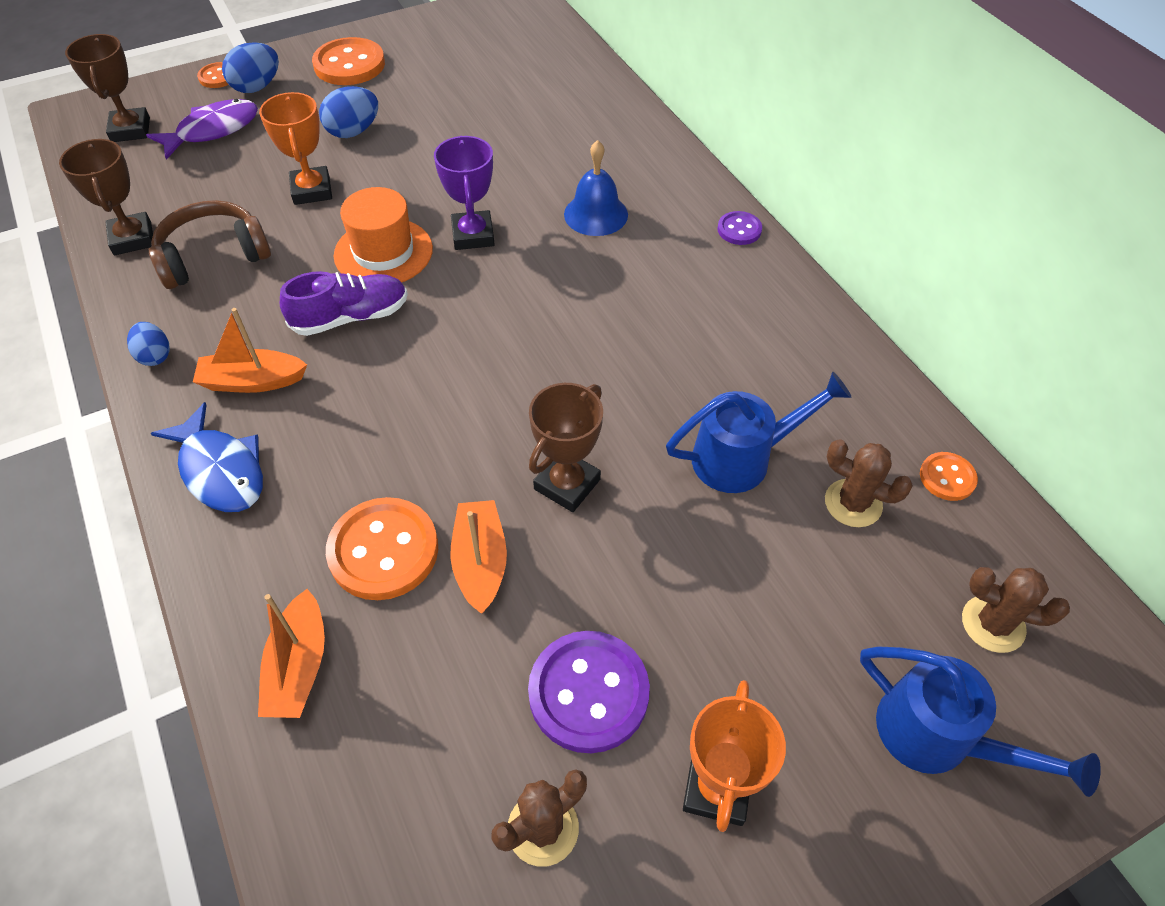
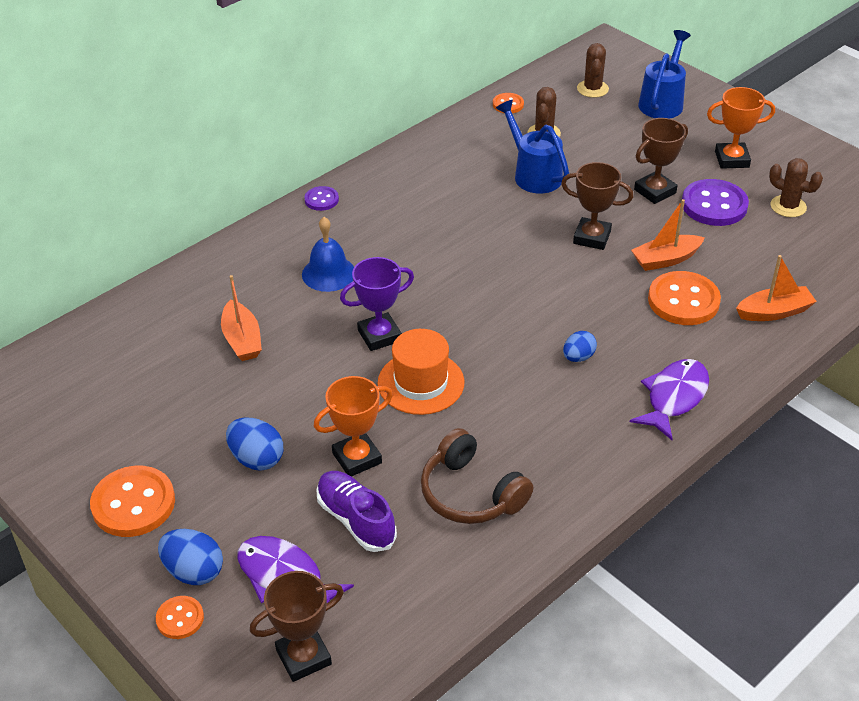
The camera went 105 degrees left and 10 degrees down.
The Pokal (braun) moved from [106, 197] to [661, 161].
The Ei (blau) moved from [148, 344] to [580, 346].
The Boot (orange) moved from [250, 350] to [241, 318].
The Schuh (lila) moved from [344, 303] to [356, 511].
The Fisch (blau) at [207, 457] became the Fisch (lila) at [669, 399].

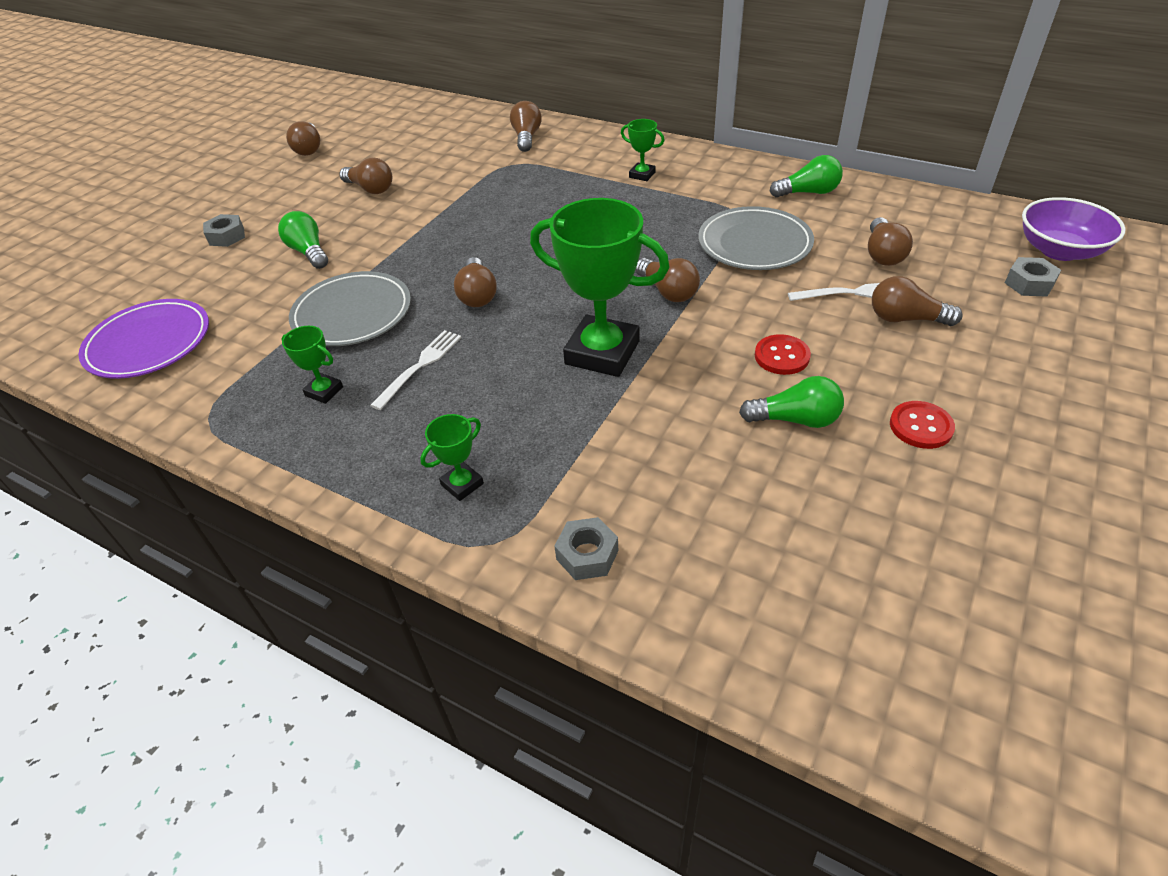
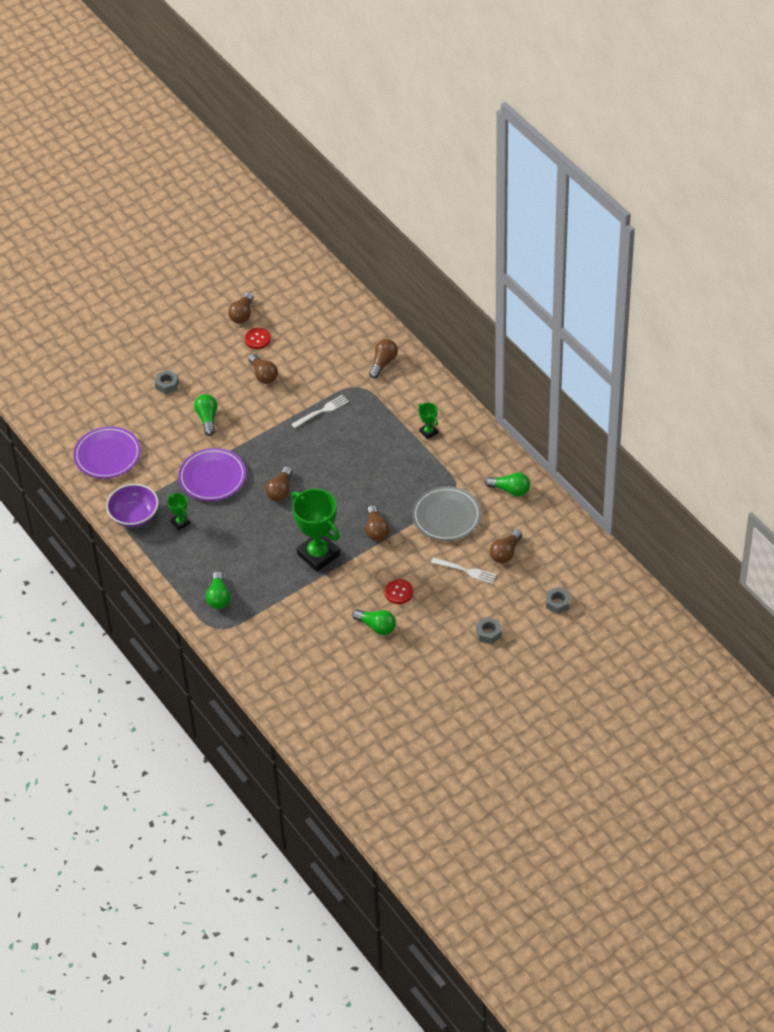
The camera went 25 degrees right and 5 degrees up.
The Glühbirne (braun) at [917, 301] disappeared.
The Gabel (weiß) moved from [415, 370] to [320, 411].
The Sechskantmutter (grau) moved from [586, 548] to [489, 630].
The Knopf (rot) moved from [922, 425] to [257, 338].
The Schüssel (lila) moved from [1074, 229] to [132, 505].
The Pokal (grün) at [452, 457] was replaced by the Glühbirne (grün) at [218, 590].
The Teller (grau) at [350, 308] became the Teller (lila) at [212, 474].

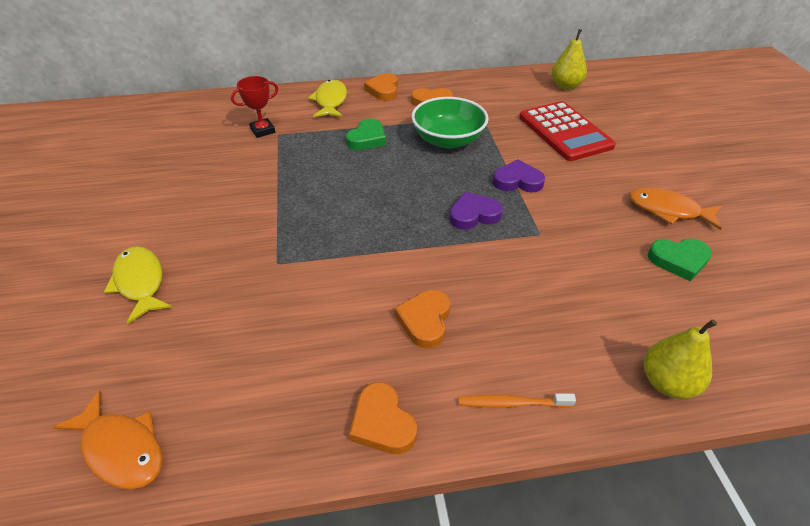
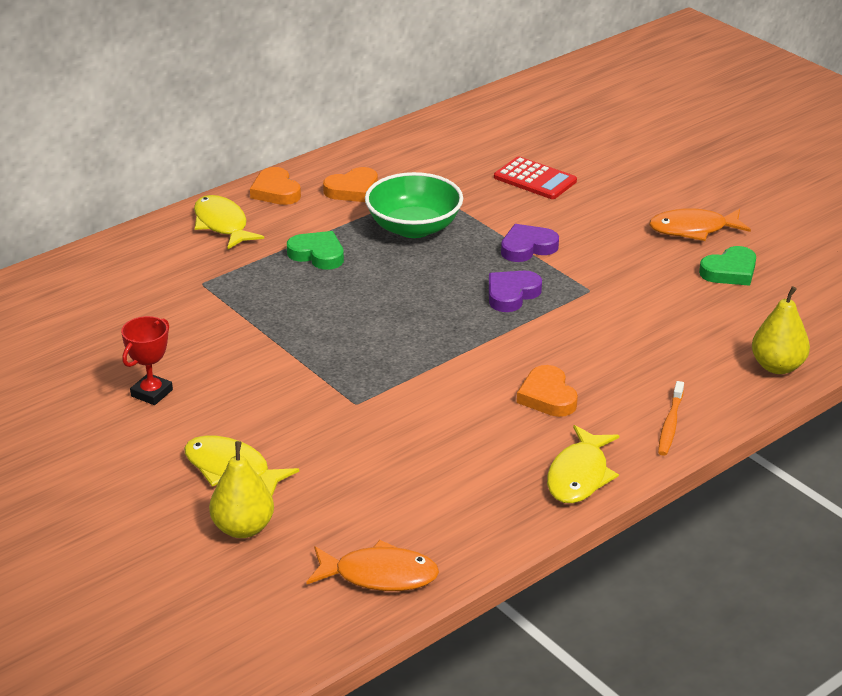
The camera went 30 degrees left and 10 degrees down.
The Pokal (rot) moved from [254, 107] to [147, 360].
The Birne (gelb) moved from [569, 59] to [241, 489].
The Herz (orange) at [383, 418] was replaced by the Fisch (gelb) at [583, 464].
The Herz (grün) at [366, 134] turned 60 degrees counterclockwise.
The Zahnbürste (orange) at [517, 400] turned 45 degrees counterclockwise.
The Taschenrechner (rot) at [567, 131] changed to 0.64 times the size.

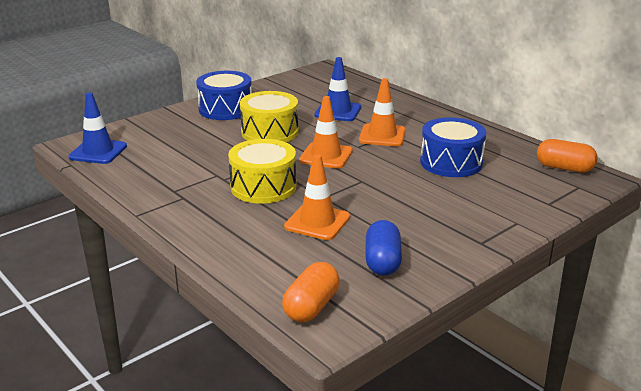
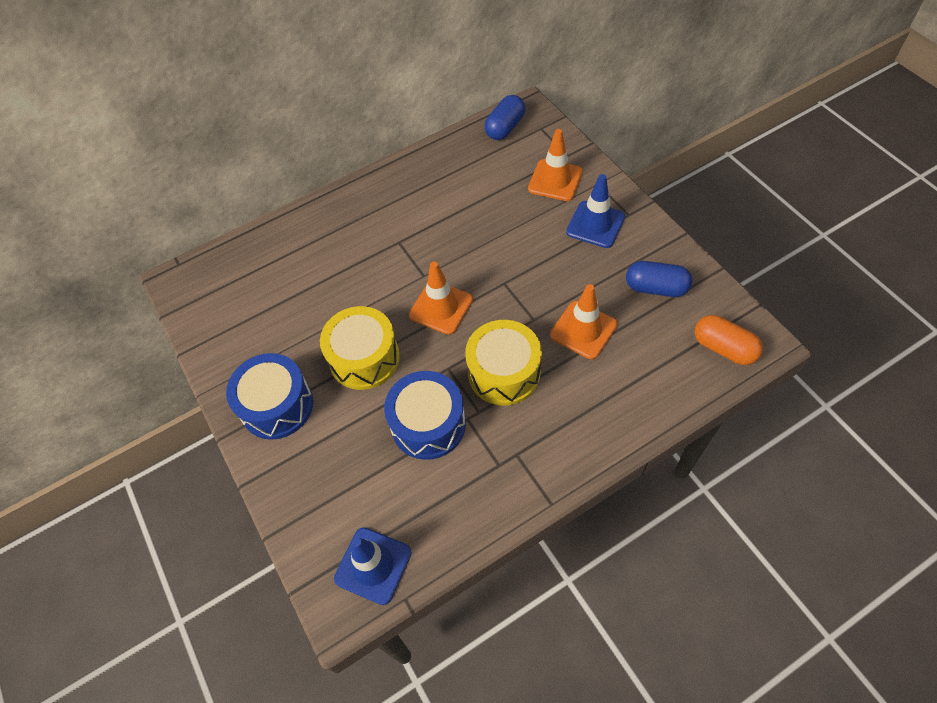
The camera went 75 degrees left and 30 degrees up.
The Leitkegel (blau) moved from [338, 89] to [595, 211].
The Leitkegel (orange) moved from [382, 112] to [555, 165].
The Trommel (blau) moved from [453, 147] to [425, 415].
The Kapsel (orange) at [567, 156] became the Kapsel (blau) at [504, 117].

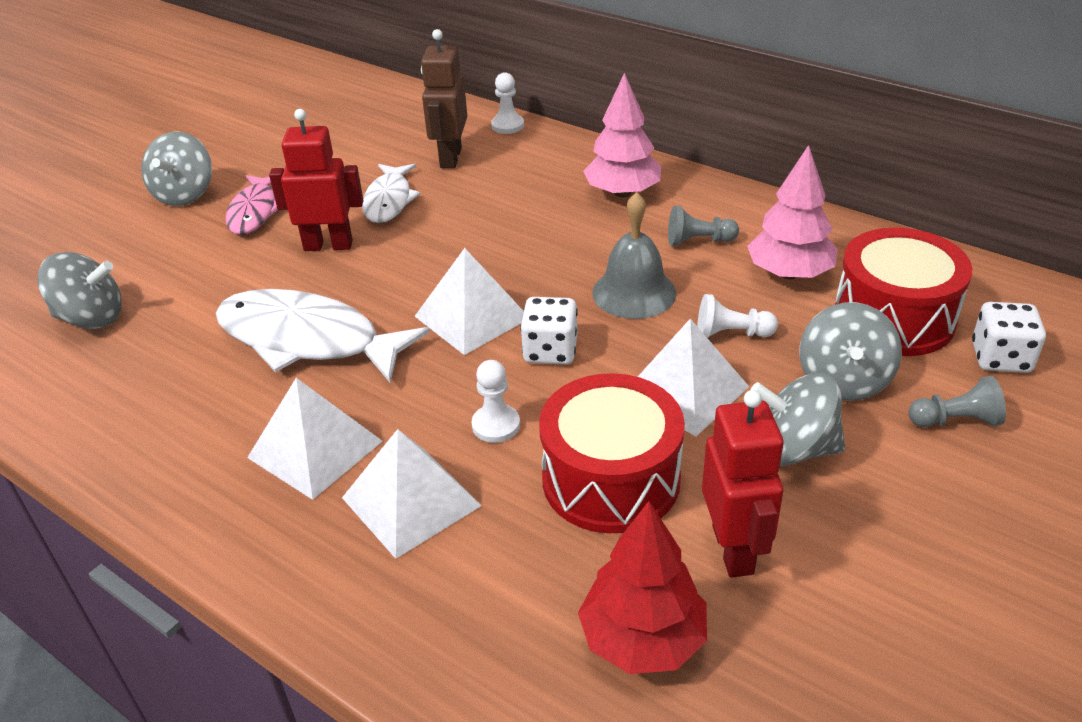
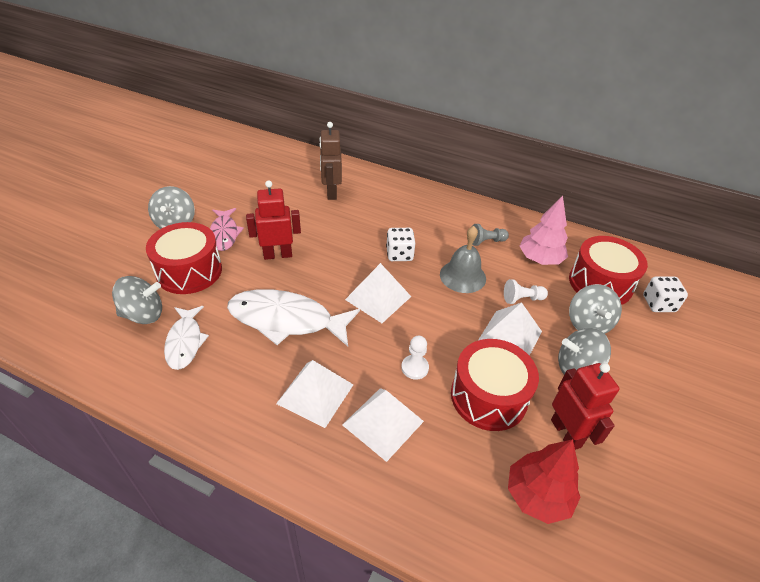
The camera went 15 degrees left and 5 degrees up.
The Bauer (weiß) at [507, 103] disappeared.
The Baum (rosa) at [622, 135] disappeared.
The Bauer (grau) at [957, 401] disappeared.
The Trommel (rot) at [184, 258] appeared.
The Fisch (weiß) moved from [391, 193] to [186, 338].
The Spielwürfel (weiß) moved from [549, 330] to [400, 244].

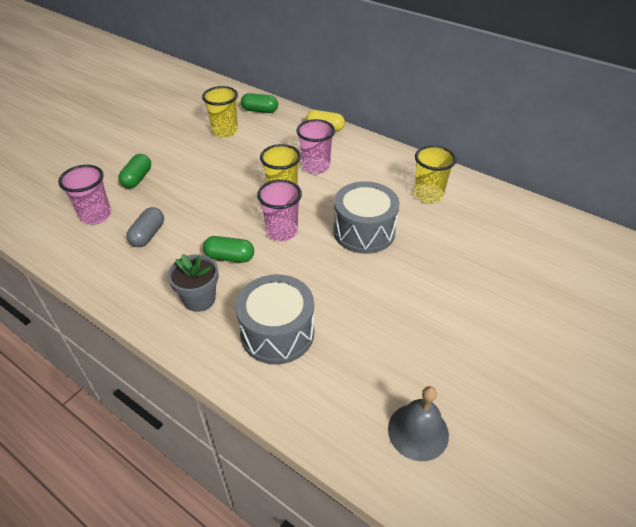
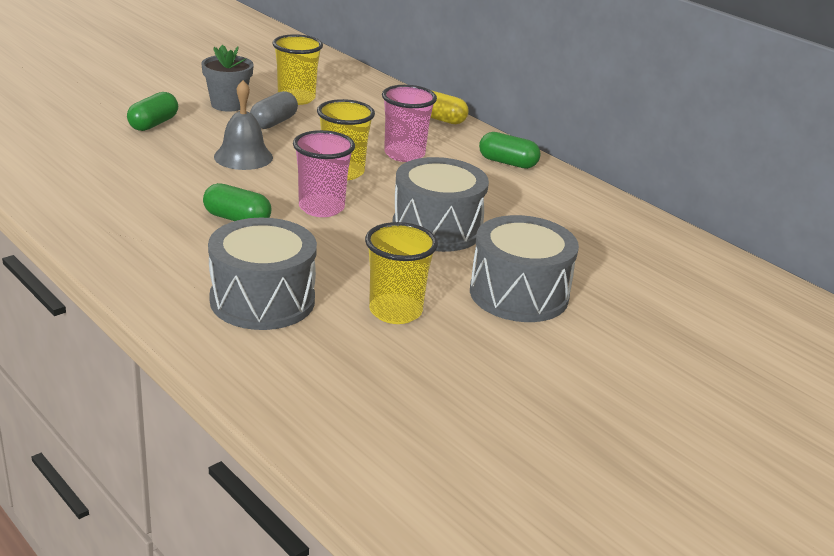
The camera went 10 degrees right and 15 degrees down.
The Becher (rosa) at [84, 195] disappeared.
The Trommel (grau) at [524, 268] appeared.
The Kapsel (grau) moved from [145, 227] to [274, 110].
The Blumentopf (grau) moved from [193, 283] to [227, 78].
The Kapsel (grün) moved from [259, 103] to [510, 150].
The Glocke (grau) moved from [418, 423] to [243, 125].
The Becher (gelb) moved from [435, 174] to [401, 273].

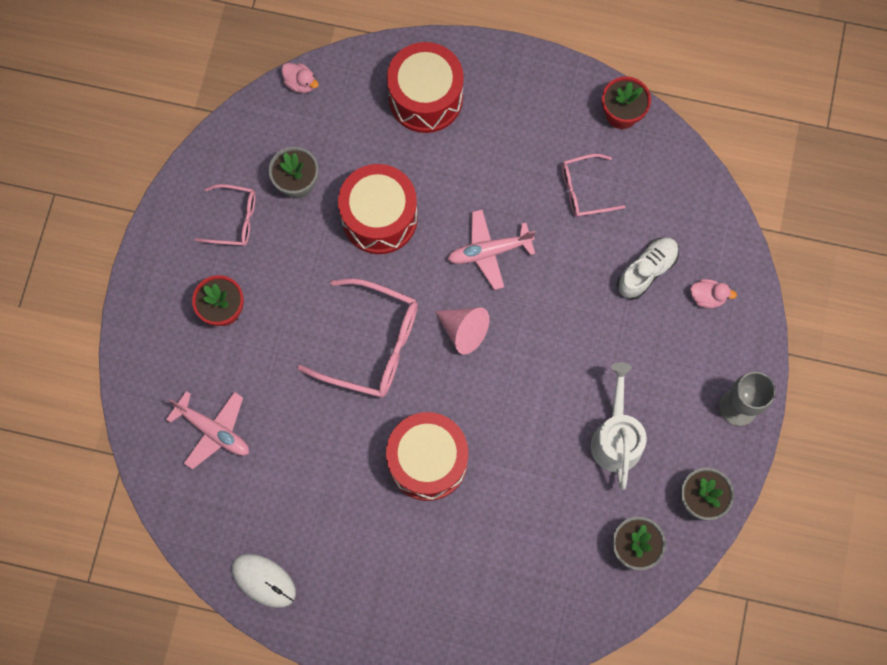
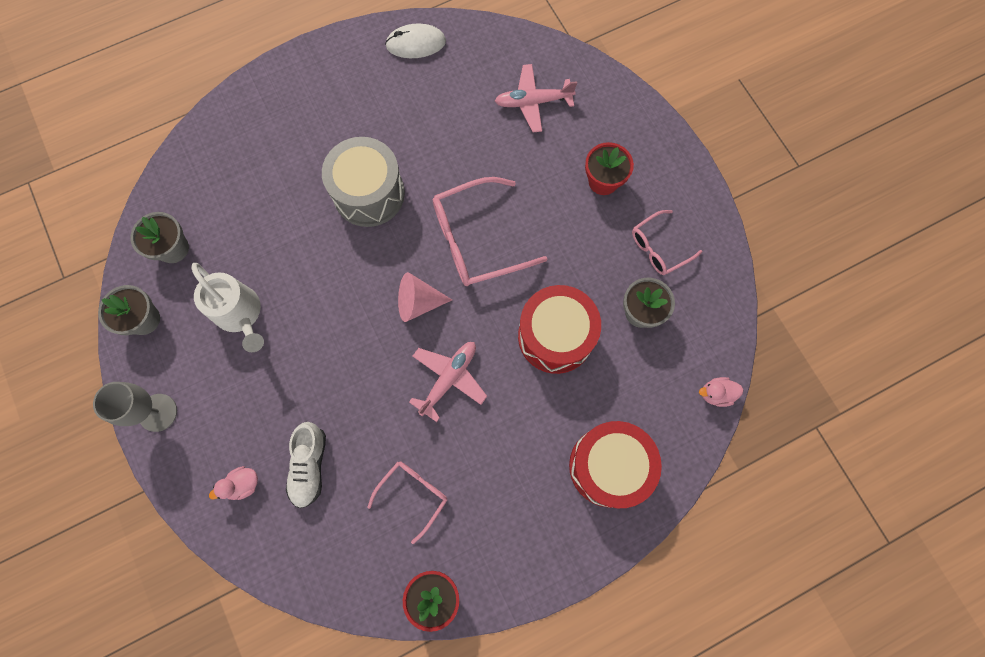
The camera went 140 degrees right and 0 degrees up.
The Trommel (rot) at [427, 456] became the Trommel (grau) at [363, 182].

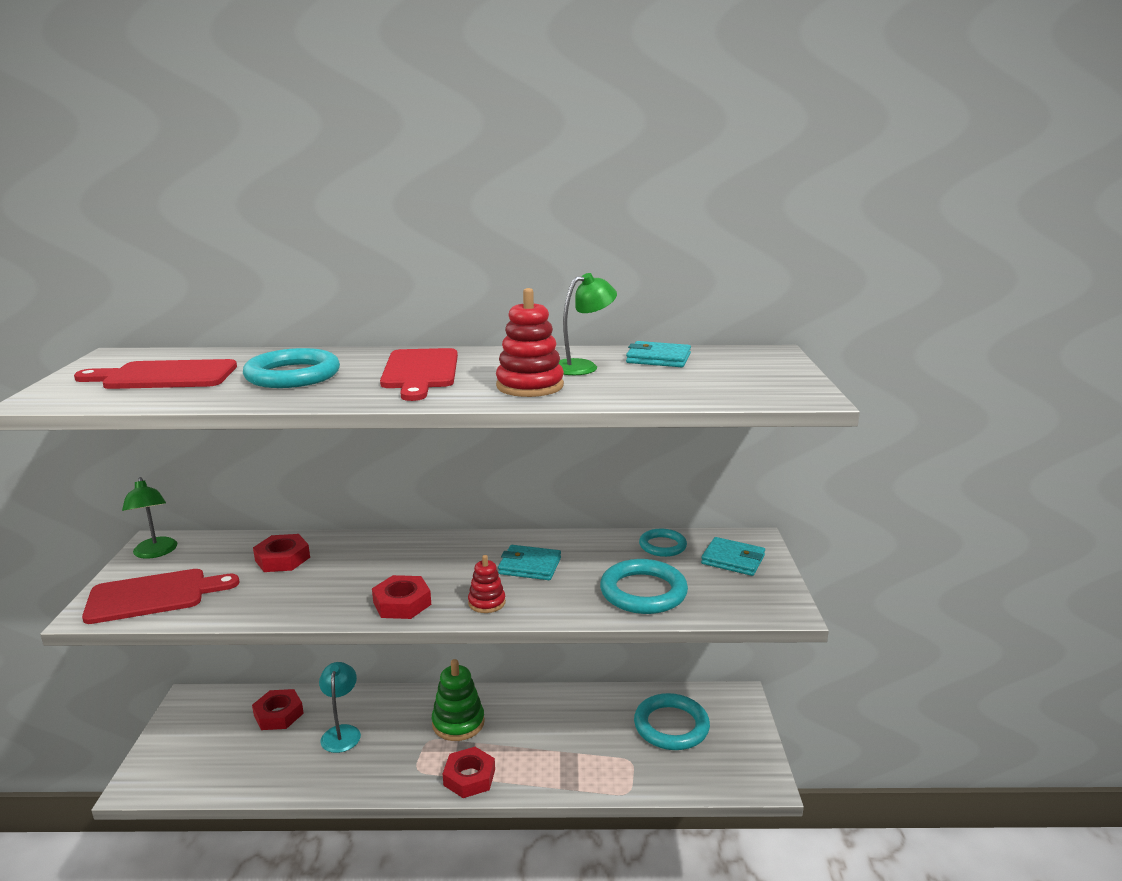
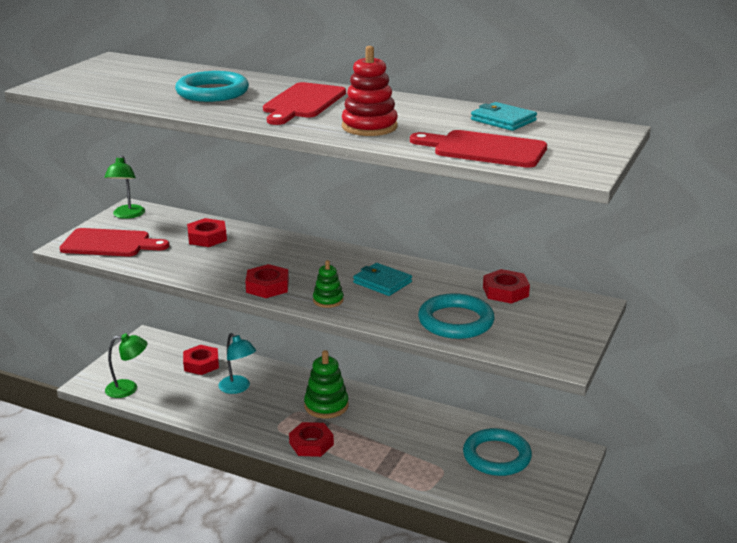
The camera went 25 degrees right and 5 degrees up.
The Geldbörse (türkis) at [733, 556] disappeared.
The Schneidebrett (rot) moved from [155, 374] to [478, 149].
The Lampe (grün) moved from [588, 324] to [126, 365].
The Ring (türkis) at [663, 543] was replaced by the Sechskantmutter (rot) at [506, 286].
The Stapelspielzeug (rot) at [487, 584] became the Stapelspielzeug (grün) at [328, 284].
The Lampe (türkis) at [340, 707] turned 120 degrees clockwise.

